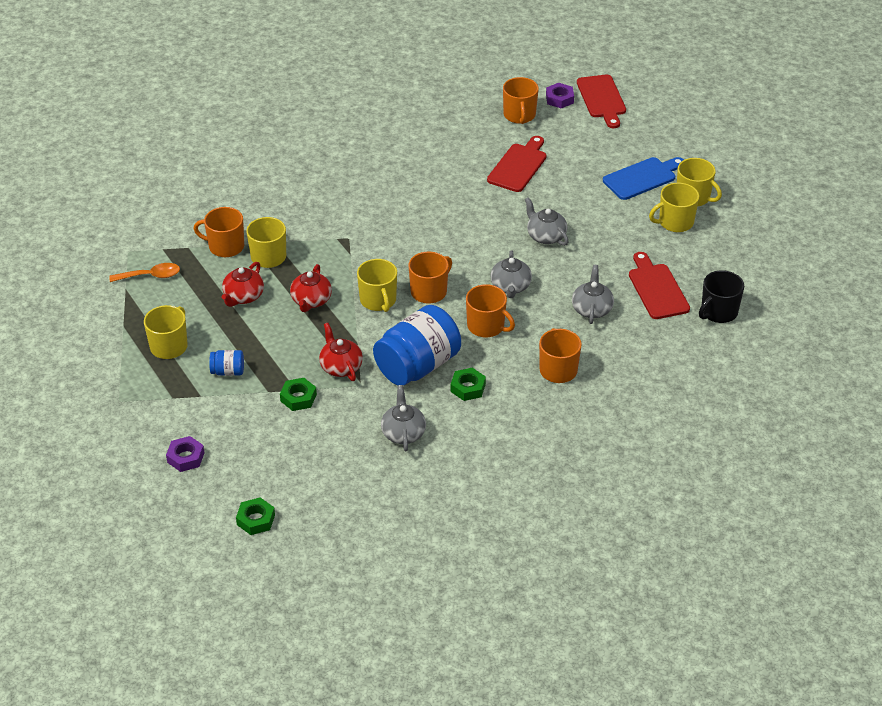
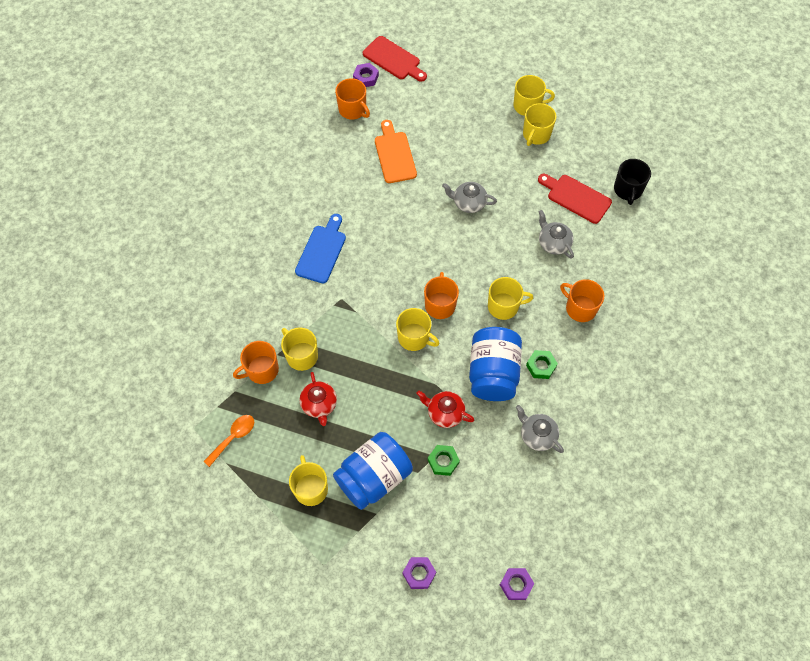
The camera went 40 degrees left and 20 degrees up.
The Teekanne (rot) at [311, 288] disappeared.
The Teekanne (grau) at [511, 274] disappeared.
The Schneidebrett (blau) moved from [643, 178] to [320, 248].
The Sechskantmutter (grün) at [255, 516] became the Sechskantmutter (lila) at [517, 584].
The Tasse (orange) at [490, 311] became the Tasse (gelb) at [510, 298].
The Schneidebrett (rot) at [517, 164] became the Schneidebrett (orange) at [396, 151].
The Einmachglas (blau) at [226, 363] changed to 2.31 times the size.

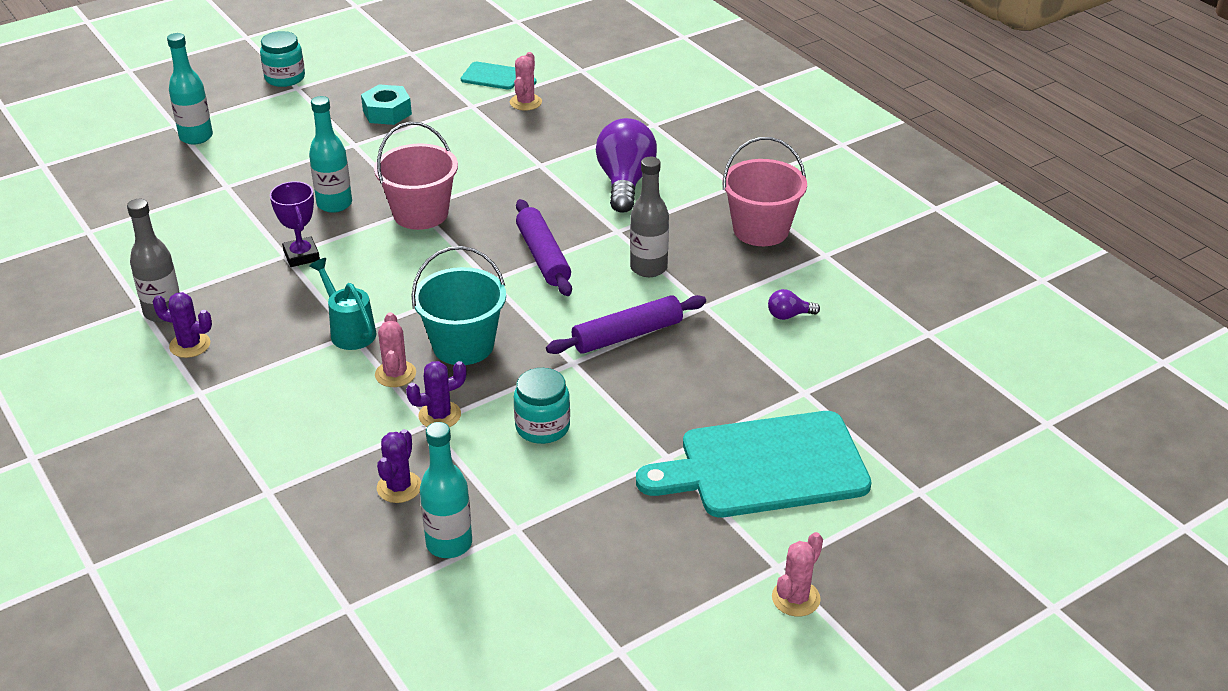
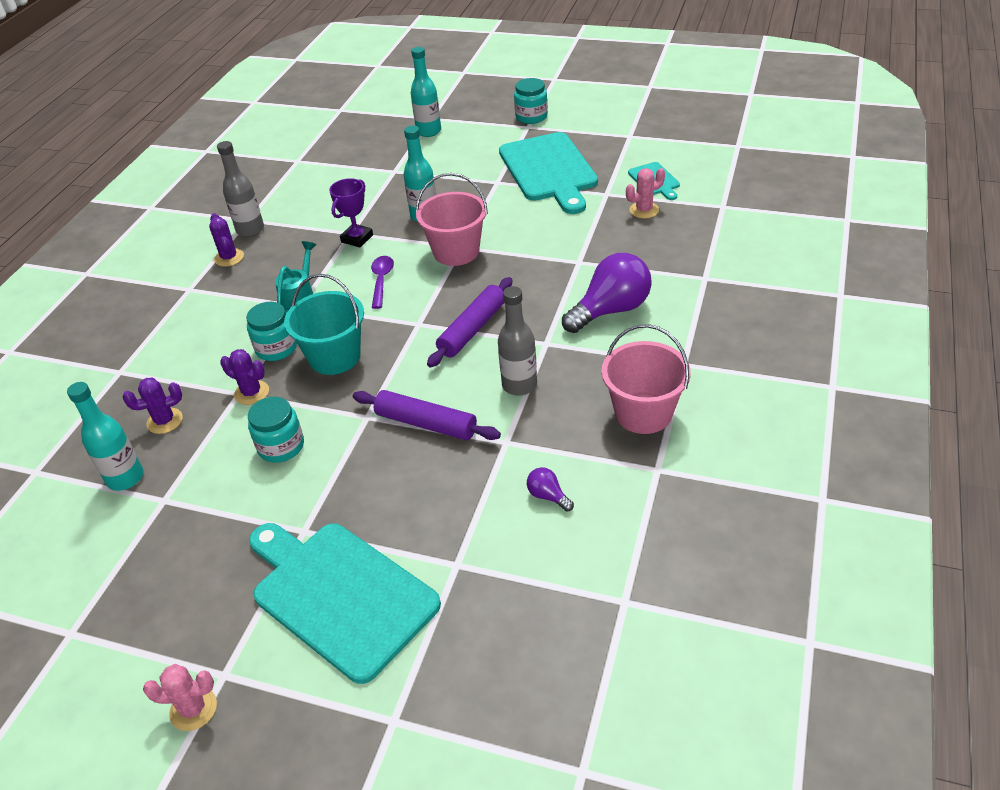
The camera went 55 degrees right and 5 degrees up.
The Löffel (lila) at [382, 282] appeared.
The Sechskantmutter (türkis) at [386, 104] was replaced by the Schneidebrett (türkis) at [548, 173].
The Kaktus (rosa) at [395, 349] was replaced by the Einmachglas (türkis) at [271, 331].

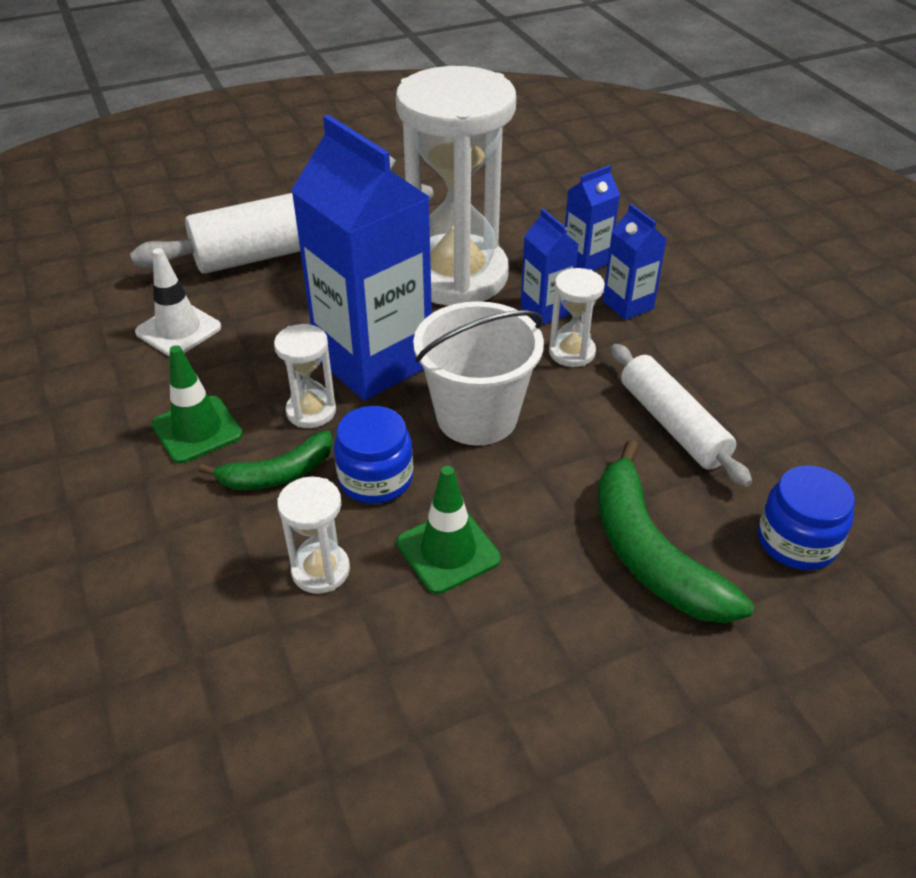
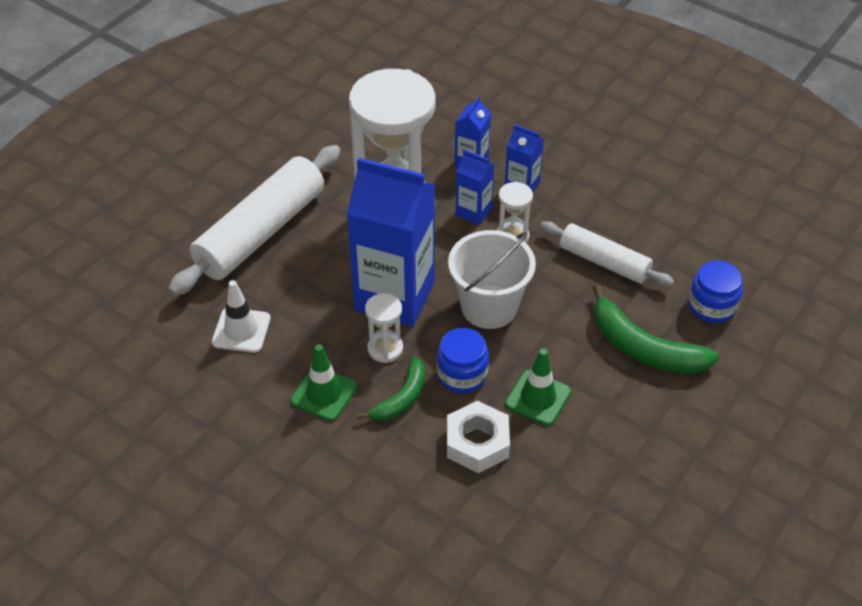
The camera went 30 degrees left and 5 degrees up.
The Sanduhr (weiß) at [313, 535] was replaced by the Sechskantmutter (weiß) at [478, 437].

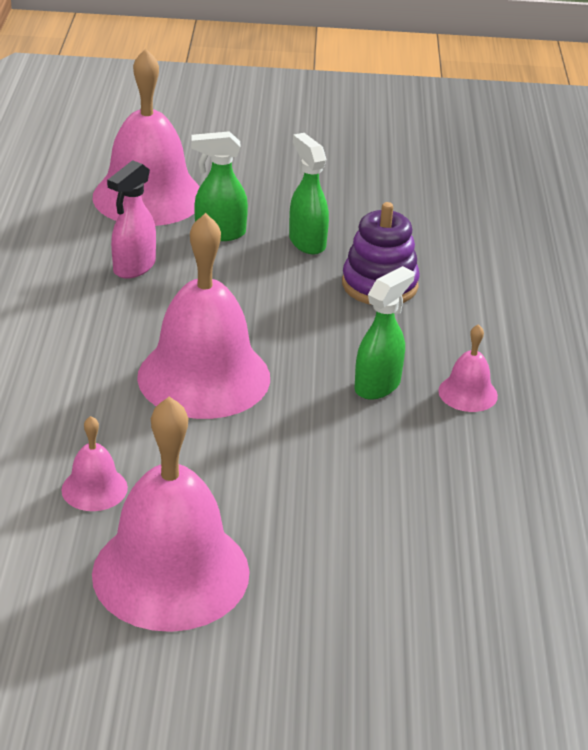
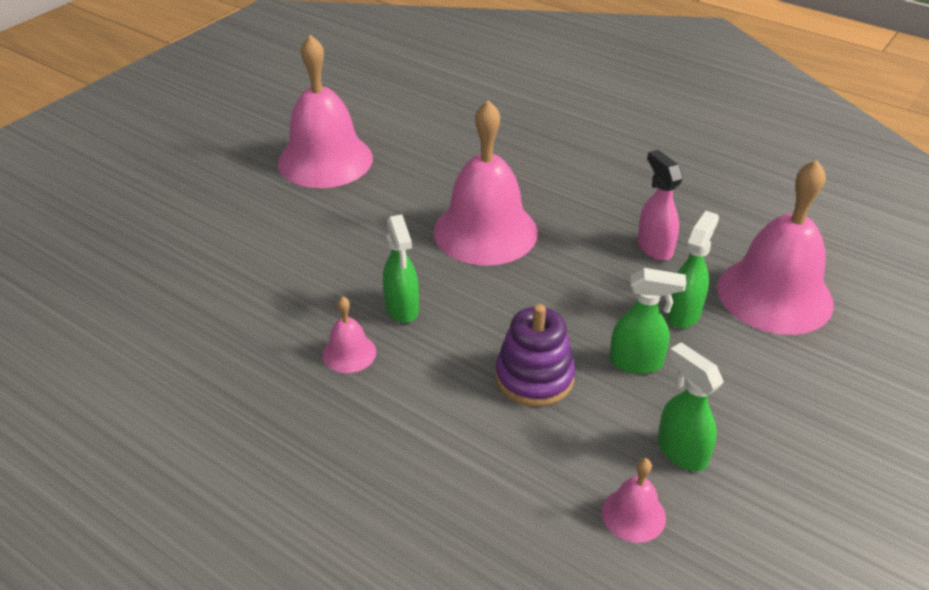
The camera went 125 degrees right and 5 degrees up.
The Sprühflasche (grün) at [691, 407] appeared.
The Glocke (rosa) moved from [94, 463] to [634, 500].

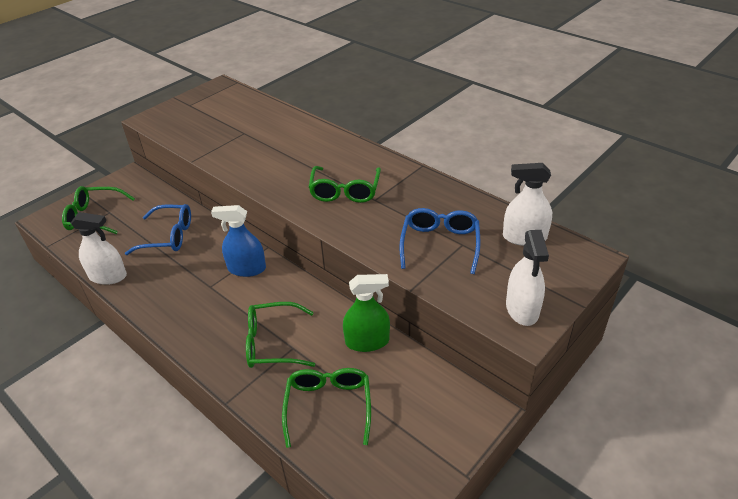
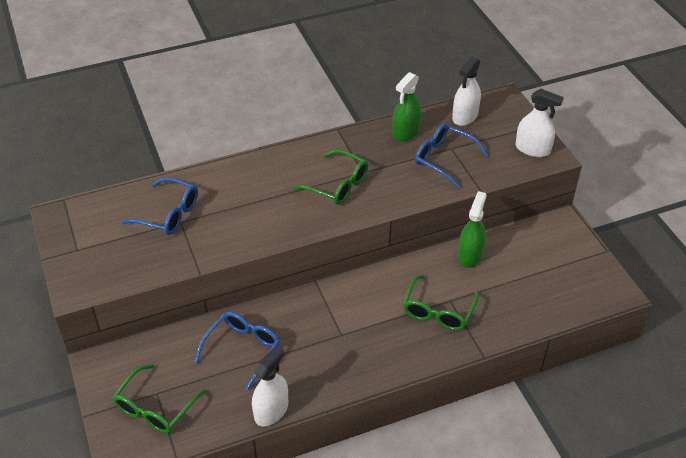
The camera went 65 degrees left and 5 degrees up.
The Sprühflasche (blau) at [238, 241] disappeared.
The Brille (grün) at [326, 408] disappeared.
The Brille (blau) at [159, 206] appeared.
The Sprühflasche (grün) at [406, 107] appeared.

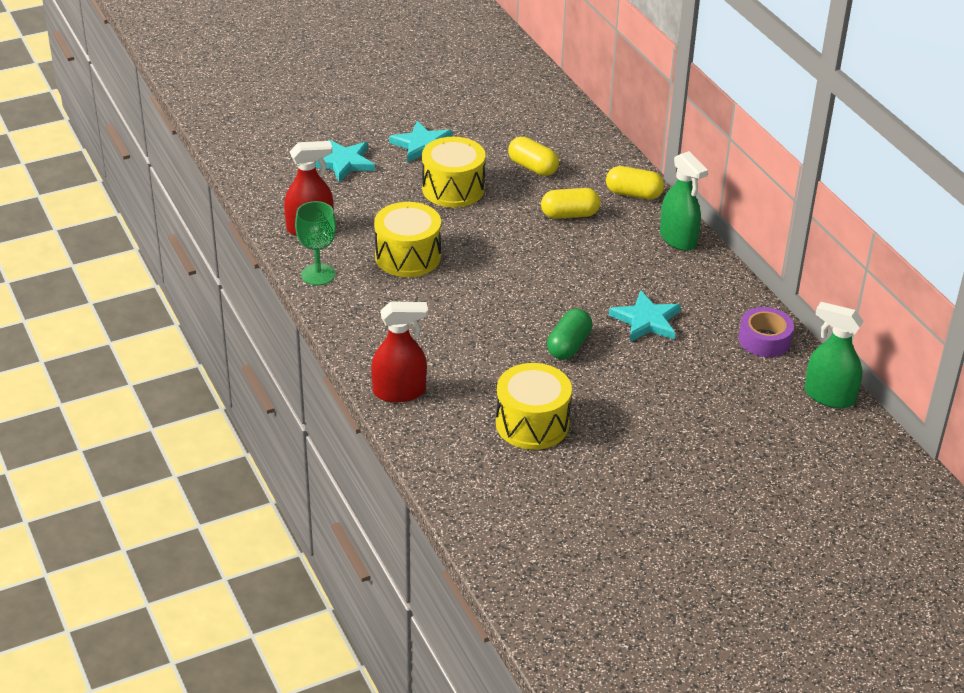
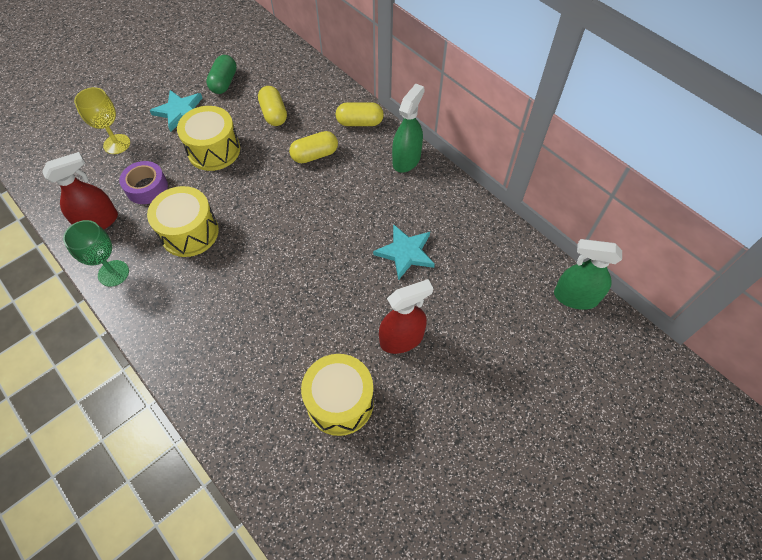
The camera went 15 degrees left and 20 degrees up.
The Sprühflasche (rot) moved from [399, 352] to [406, 316].
The Kapsel (grün) moved from [569, 334] to [221, 74].
The Klebeband (lila) moved from [766, 332] to [143, 182].
The Stern (türkis) at [345, 161] was replaced by the Kelch (gelb) at [102, 120].
The Kapsel (gelb) at [533, 156] turned 45 degrees clockwise.
The Sprühflasche (grün) at [684, 201] turned 105 degrees counterclockwise.

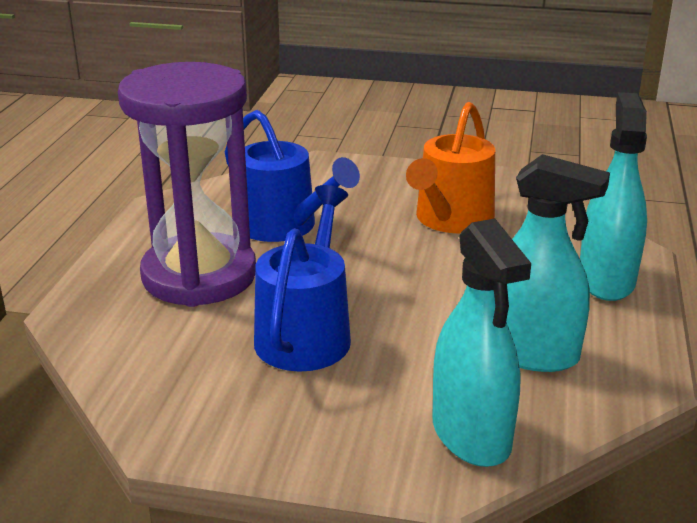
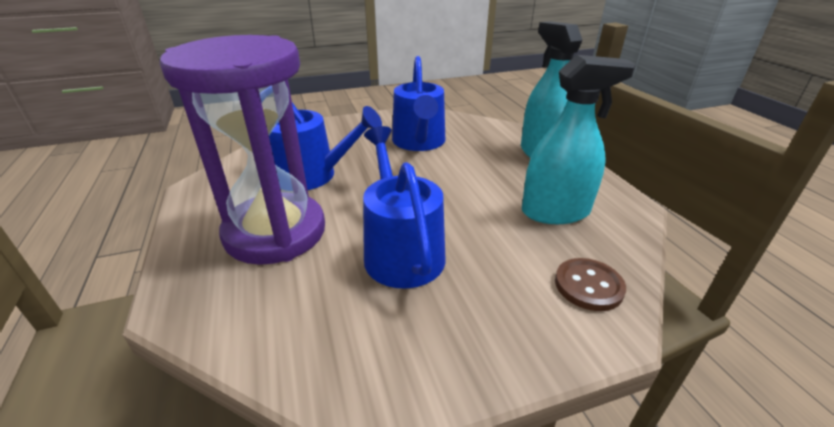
The camera went 30 degrees left and 5 degrees up.
The Sprühflasche (türkis) at [481, 343] was replaced by the Knopf (braun) at [590, 284].
The Gießkanne (orange) at [450, 168] became the Gießkanne (blau) at [418, 103].

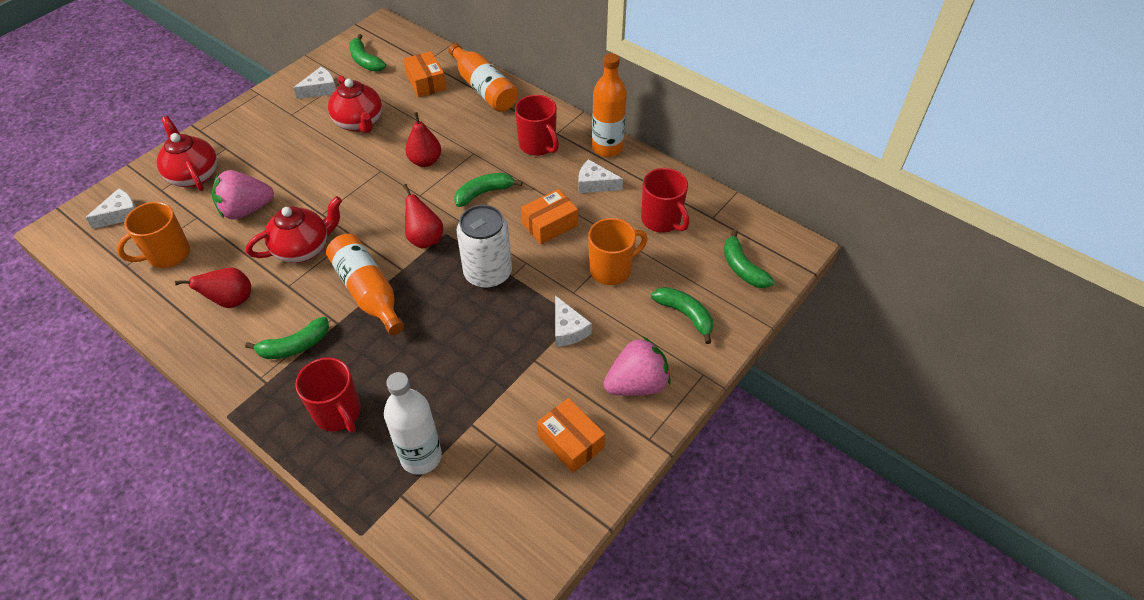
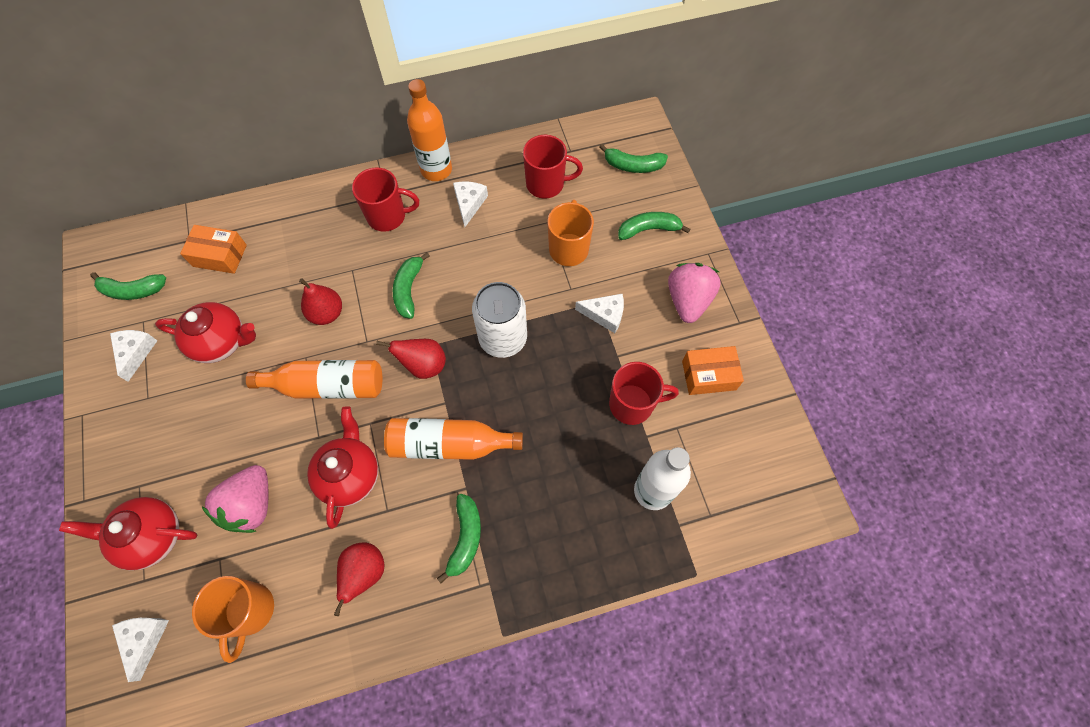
The camera went 55 degrees left and 15 degrees up.
The Schachtel (orange) at [549, 216] disappeared.
The Tasse (rot) moved from [328, 395] to [644, 393].
The Flasche (orange) moved from [483, 77] to [314, 379].
The Käse (weiß) at [600, 176] turned 135 degrees clockwise.

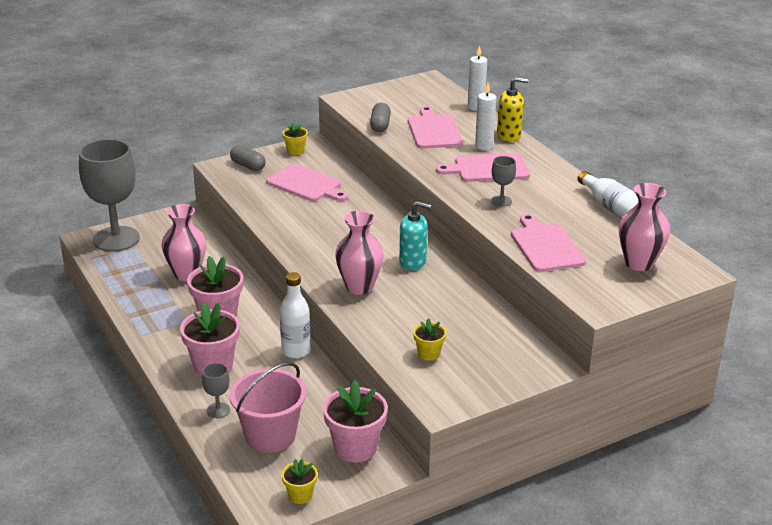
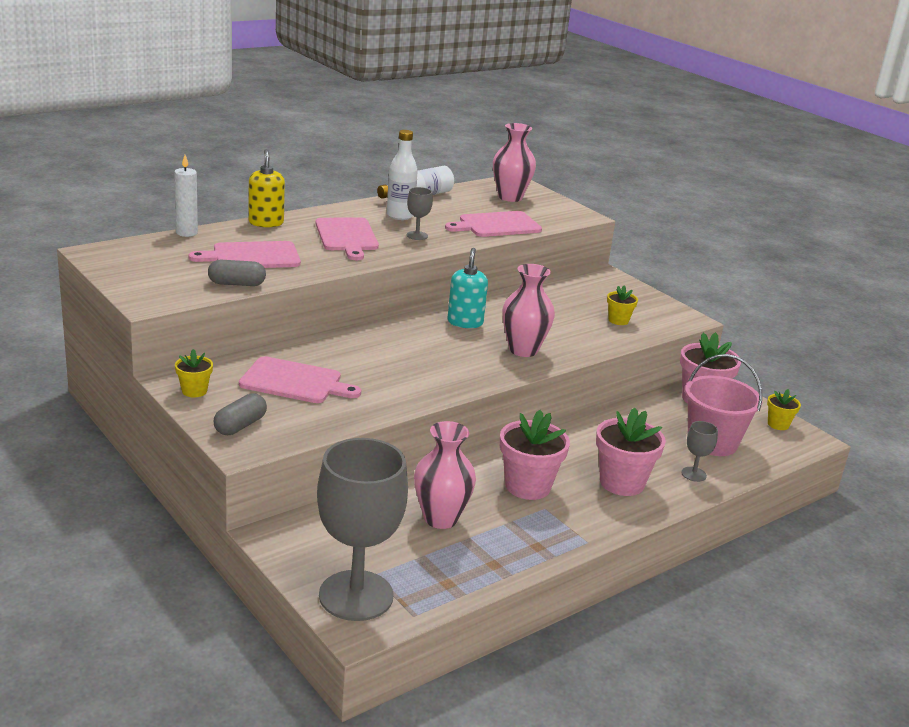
The camera went 100 degrees left and 5 degrees down.
The Kerze (weiß) at [485, 116] disappeared.
The Flasche (weiß) moved from [295, 315] to [402, 175].
The Schneidebrett (rosa) at [307, 182] turned 75 degrees clockwise.

